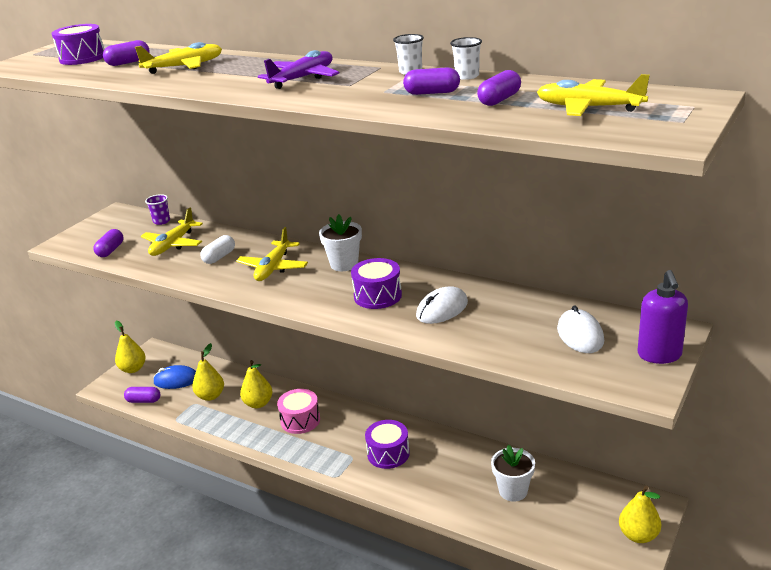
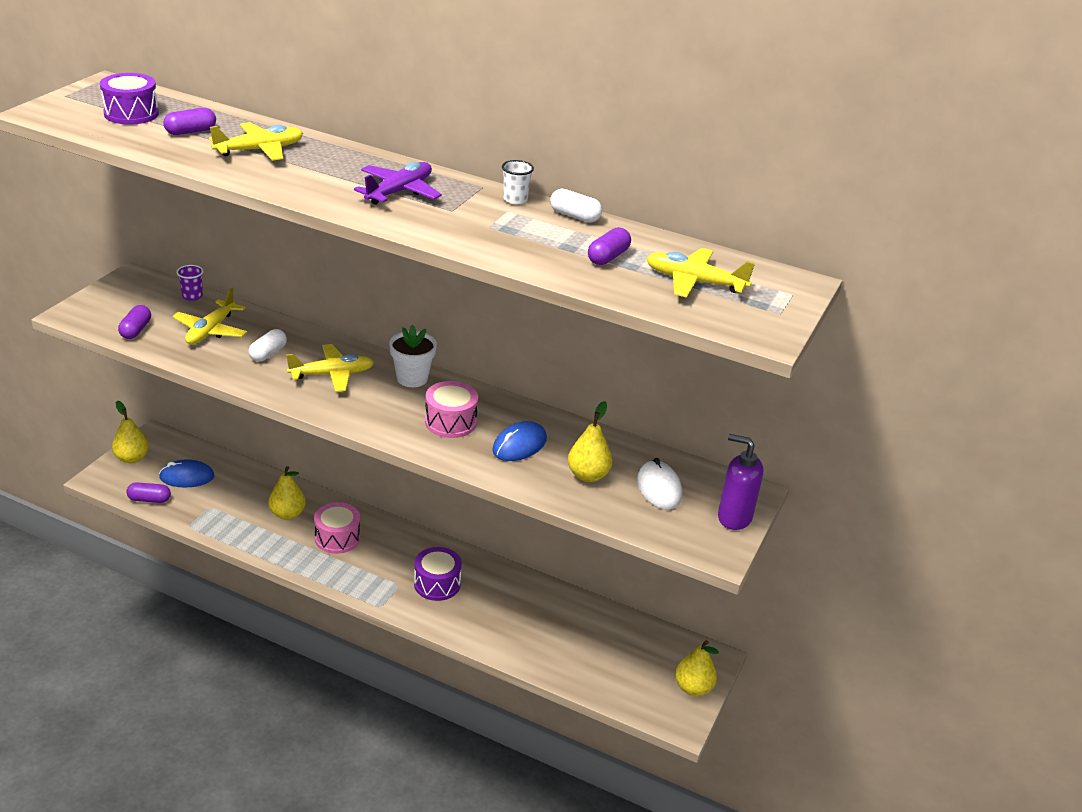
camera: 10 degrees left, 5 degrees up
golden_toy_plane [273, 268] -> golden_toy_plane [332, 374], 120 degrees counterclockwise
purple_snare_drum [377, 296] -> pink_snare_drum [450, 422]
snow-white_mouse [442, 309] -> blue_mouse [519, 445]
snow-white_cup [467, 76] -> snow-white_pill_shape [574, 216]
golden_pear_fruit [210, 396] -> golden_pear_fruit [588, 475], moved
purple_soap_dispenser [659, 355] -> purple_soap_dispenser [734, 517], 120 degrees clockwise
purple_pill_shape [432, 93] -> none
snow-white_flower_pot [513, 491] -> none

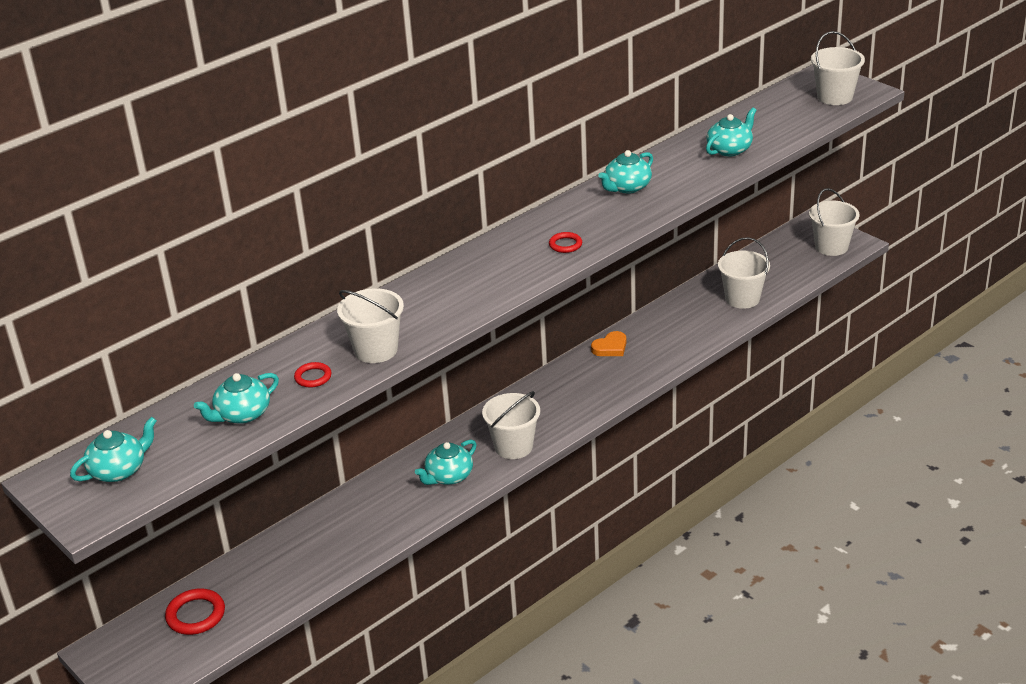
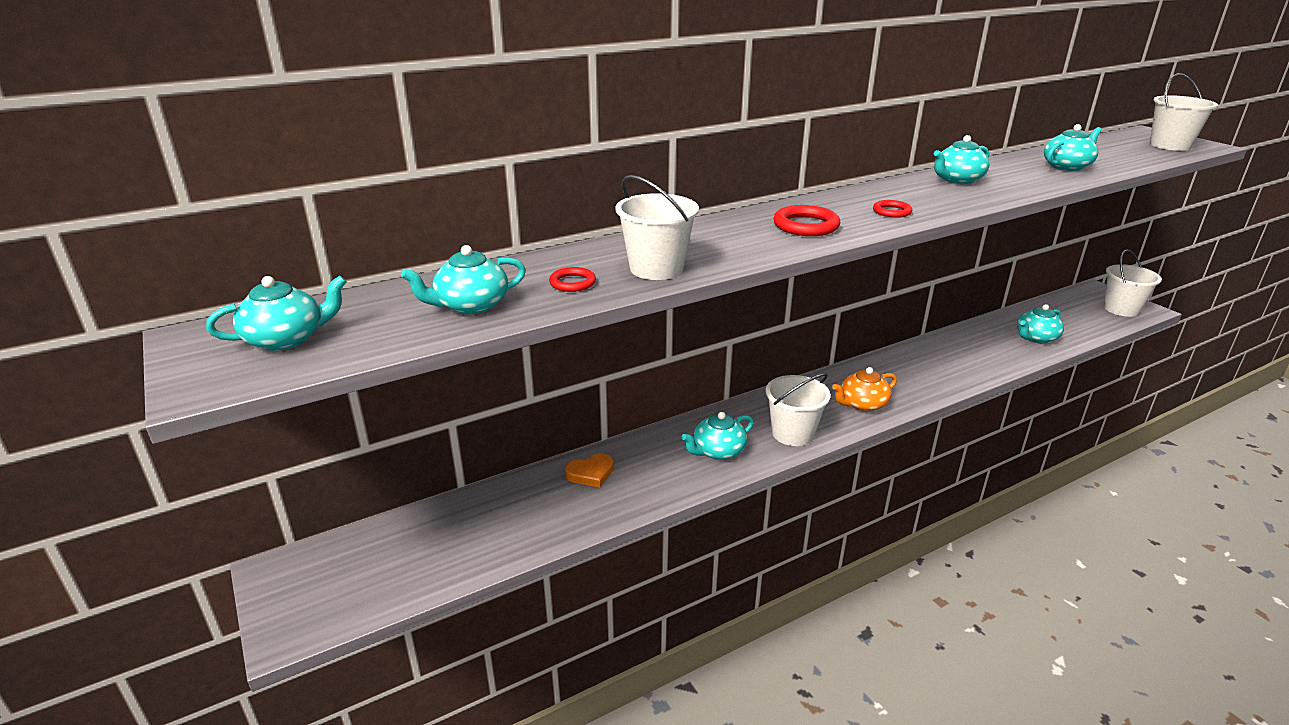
camera: 10 degrees right, 5 degrees down
bright_orange_heart [610, 347] -> bright_orange_heart [591, 473], moved
red_hoop [196, 615] -> red_hoop [806, 226], moved
none -> bright_orange_china_teapot [862, 404]
snow-white_sand_bucket [742, 298] -> turquoise_china_teapot [1035, 338]

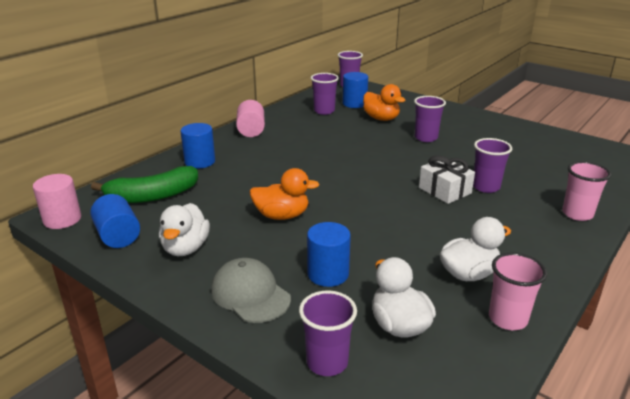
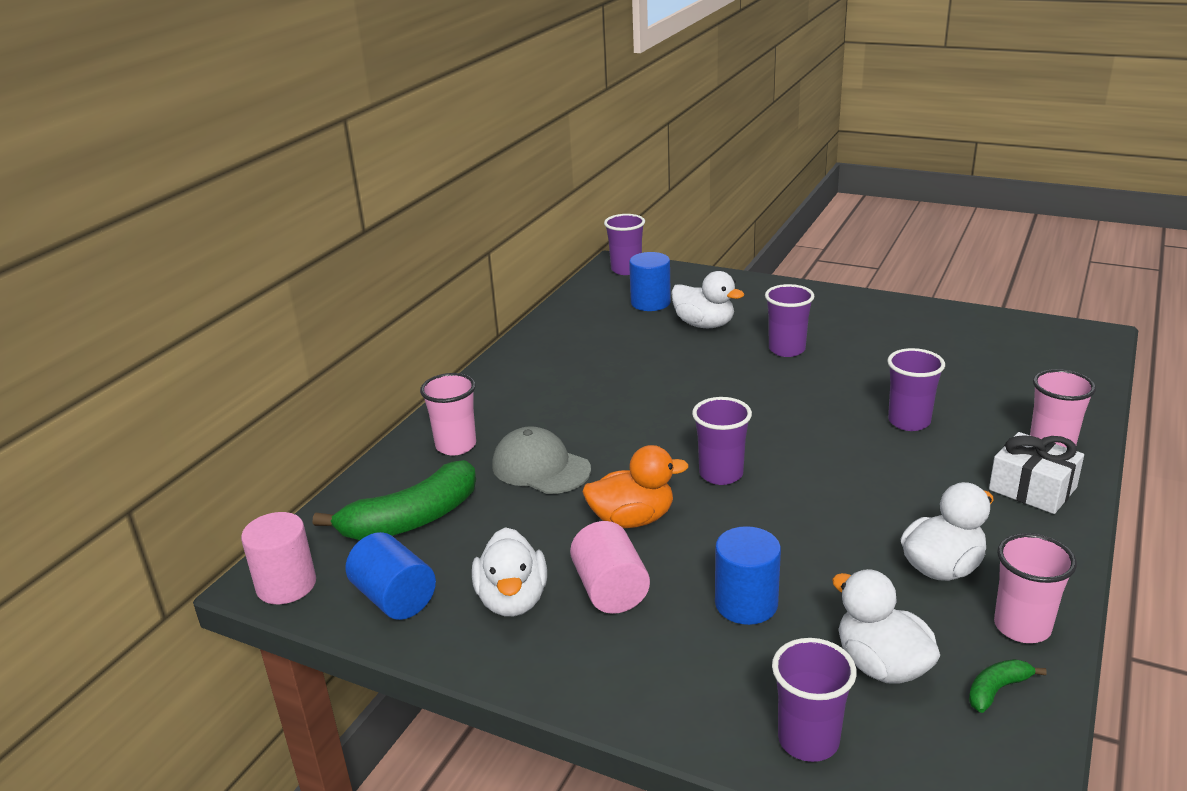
camera: 10 degrees left, 0 degrees up
blue_cylinder [200, 162] -> pink_cup [456, 445]
ash-grey_peaked_cap [250, 294] -> ash-grey_peaked_cap [540, 467], moved
pink_cylinder [251, 130] -> pink_cylinder [610, 590], moved
bright_orange_rubber_duck [381, 118] -> snow-white_rubber_duck [704, 324]
purple_cup [324, 111] -> purple_cup [721, 474], moved
none -> green_banana_fruit [996, 690]
snow-white_present [444, 190] -> snow-white_present [1032, 488], moved

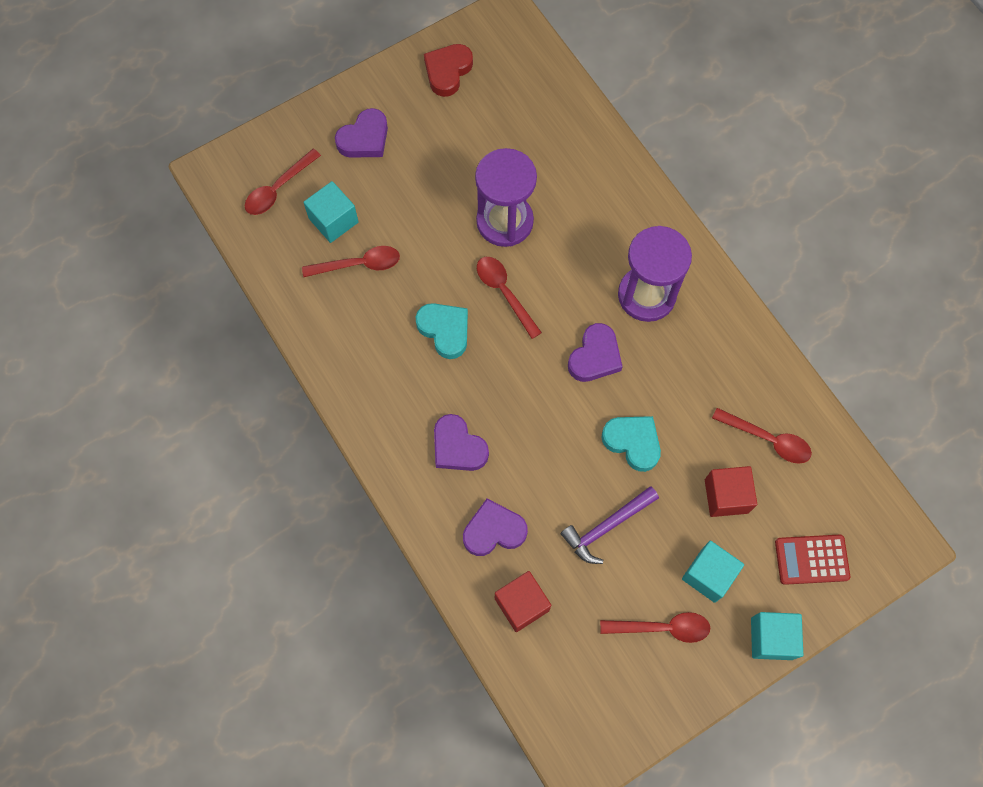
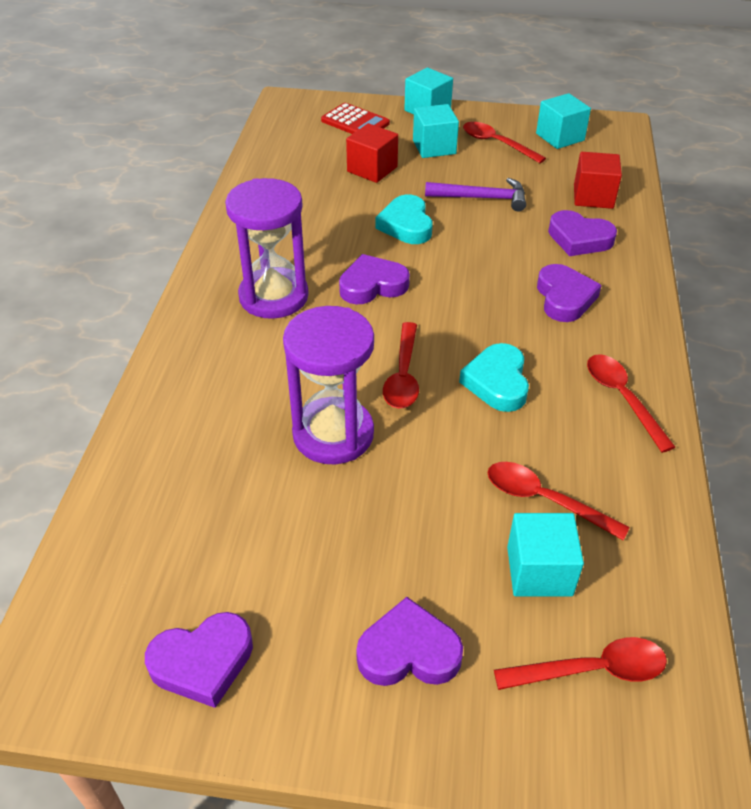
camera: 140 degrees left, 25 degrees down
red_heart [447, 71] -> purple_heart [203, 662]
none -> turquoise_block [560, 137]
red_tablespoon [768, 440] -> red_tablespoon [622, 398], moved

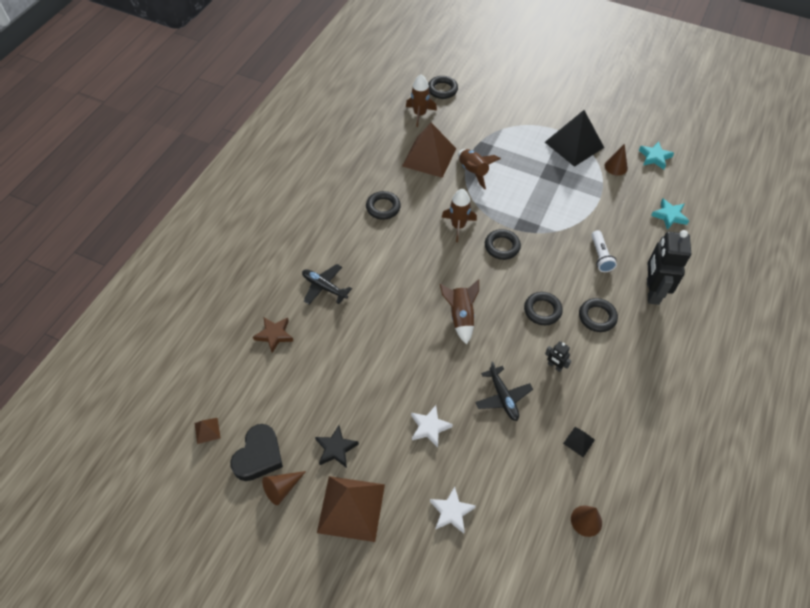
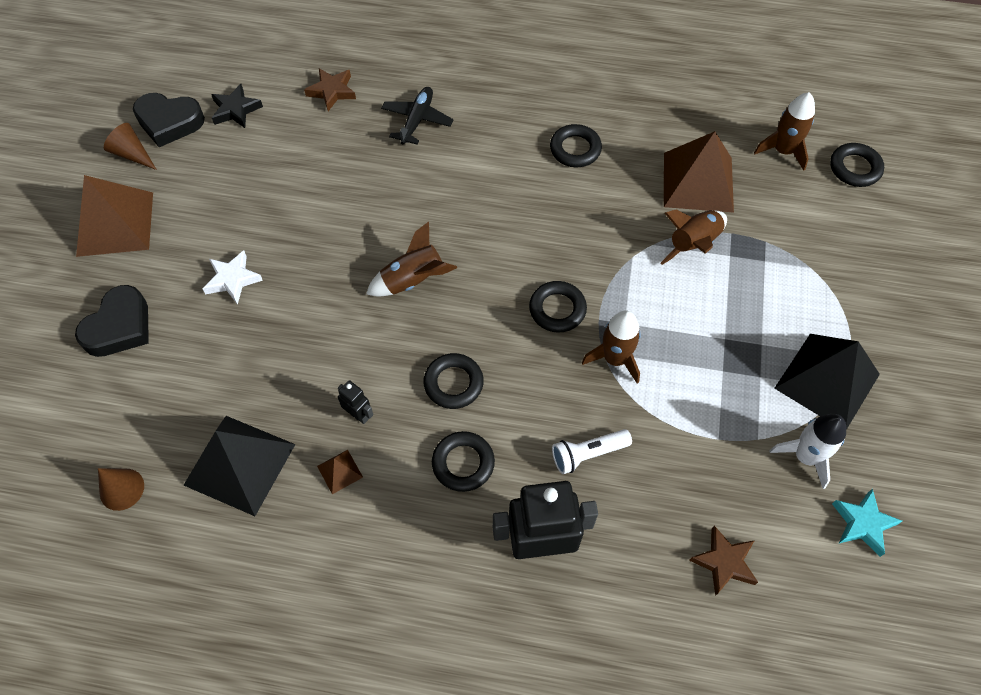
camera: 75 degrees right, 5 degrees up
snow-white_five-pointed_star [451, 512] -> black_heart [119, 327]
black_pyramid [579, 441] -> black_pyramid [240, 464], x2.37
black_five-pointed_star [336, 448] -> black_five-pointed_star [236, 110], moved
brown_pyramid [207, 430] -> brown_pyramid [339, 471], moved
black_robot_figure [554, 366] -> black_robot_figure [358, 414], 105 degrees clockwise
brown_toy_rocket [458, 226] -> brown_toy_rocket [614, 359], moved
turquoise_five-pointed_star [669, 216] -> brown_five-pointed_star [724, 562]
brown_cone_shape [616, 167] -> snow-white_toy_rocket [805, 456]
black_toy_plane [503, 397] -> none

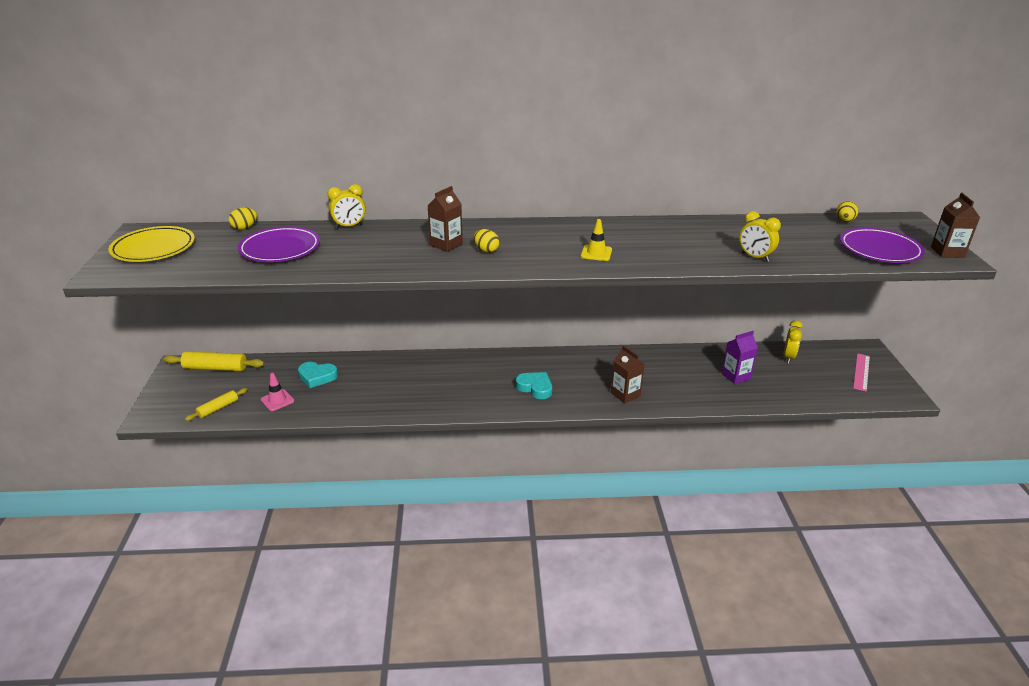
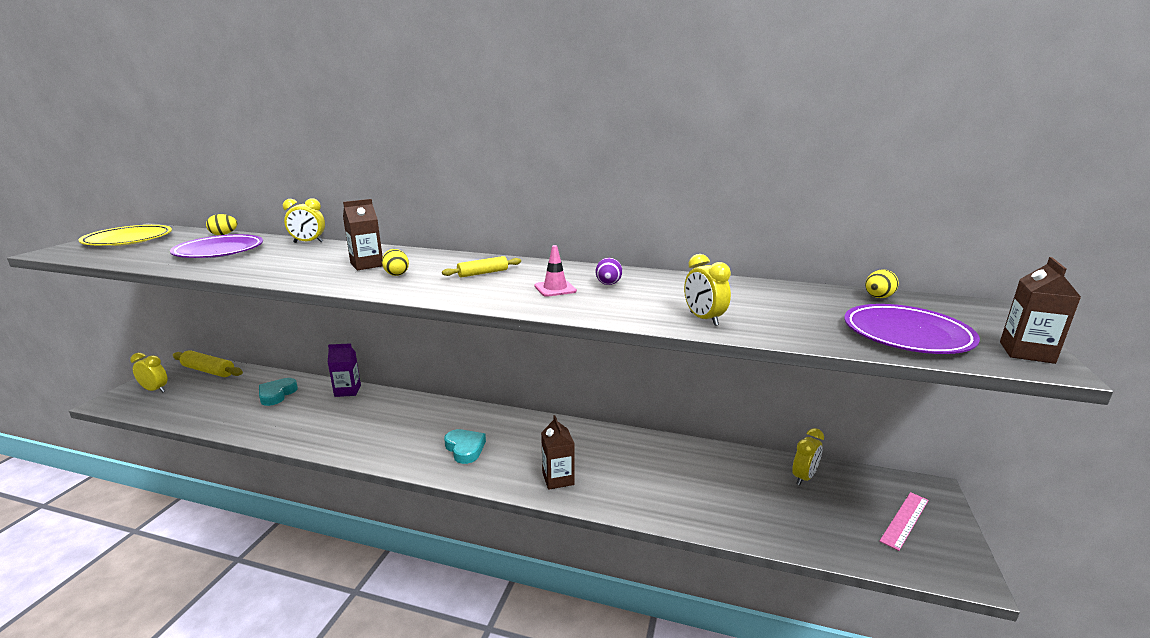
camera: 20 degrees right, 10 degrees down
none -> golden_clock [155, 390]
turquoise_heart [317, 377] -> turquoise_heart [277, 394], 75 degrees clockwise
purple_carton [735, 376] -> purple_carton [347, 391], moved
golden_dough_roller [218, 408] -> golden_dough_roller [483, 273], moved
pink_safety_cone [277, 400] -> pink_safety_cone [555, 288], moved
none -> purple_egg [608, 284]
golden_safety_cone [596, 253] -> none

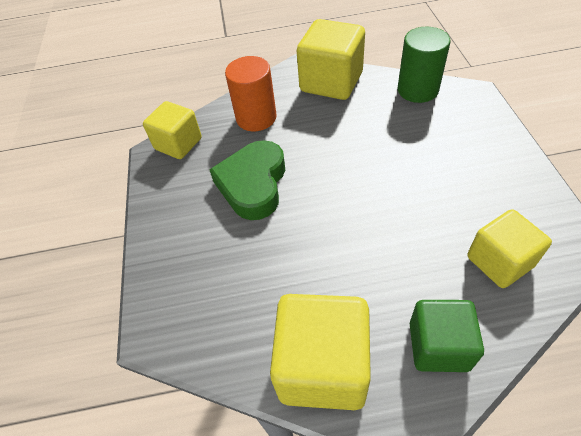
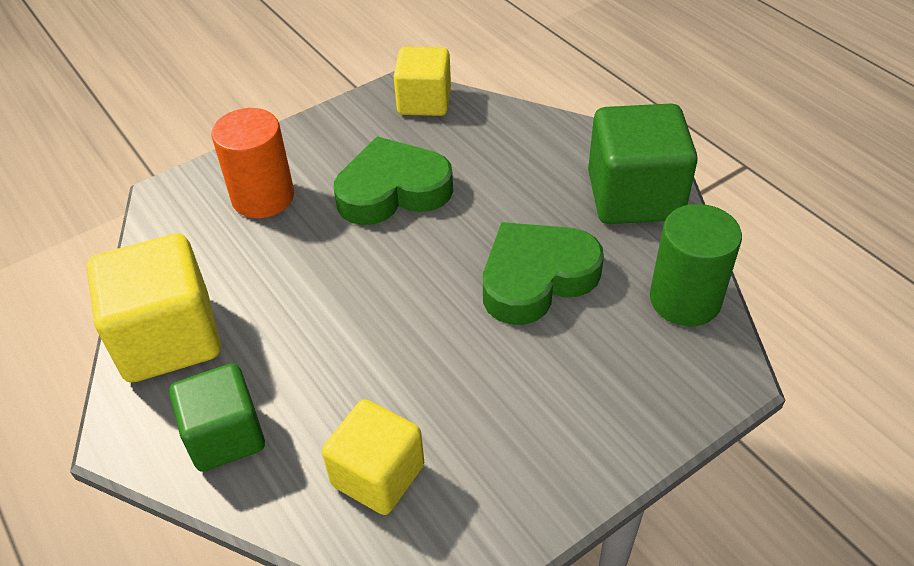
camera: 60 degrees right, 5 degrees down
bright_orange_cylinder [256, 118] -> bright_orange_cylinder [263, 197], moved
none -> green_heart [536, 278]
golden_block [331, 82] -> green_block [634, 196]

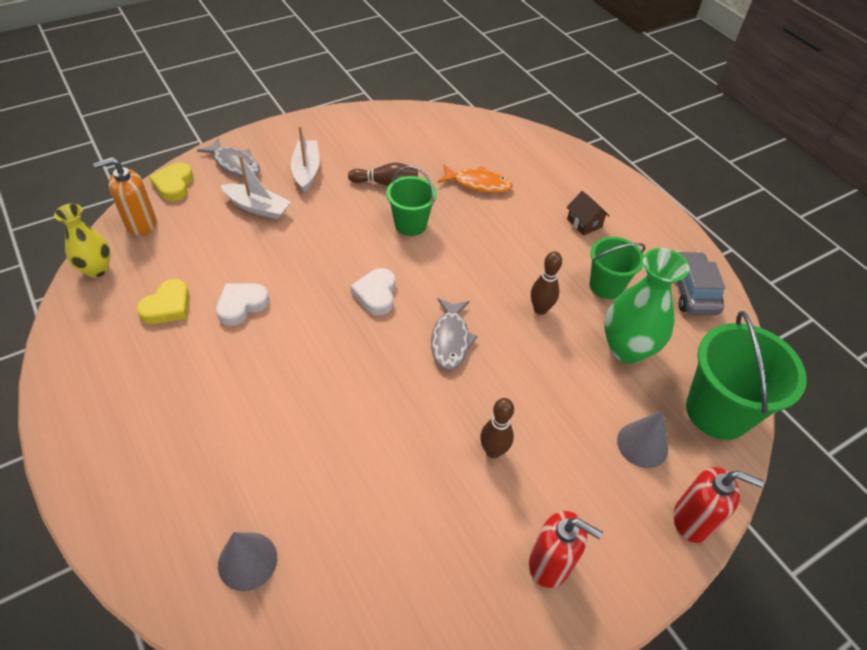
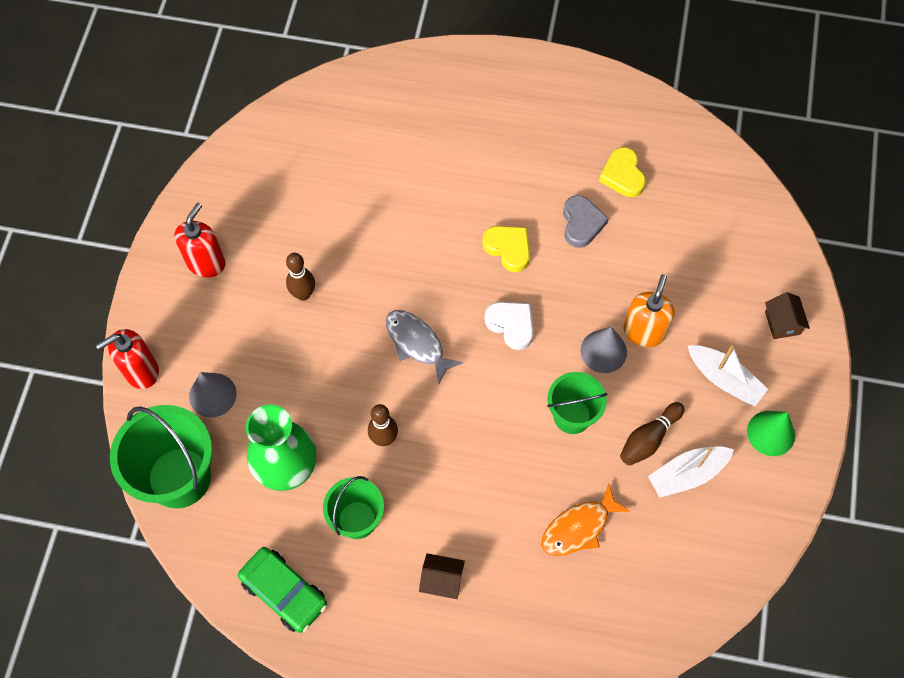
camera: 135 degrees right, 15 degrees up
red_soap_dispenser [550, 563] -> red_soap_dispenser [206, 262], 135 degrees clockwise
ash-grey_toy_car [691, 291] -> green_toy_car [284, 592]
golden_heart [174, 185] -> golden_heart [508, 249], moved
snow-white_heart [241, 305] -> ash-grey_heart [581, 223]
ash-grey_cone_shape [247, 561] -> ash-grey_cone_shape [603, 351], moved
bright_orange_soap_dispenser [141, 223] -> bright_orange_soap_dispenser [644, 332], moved
snow-white_boat [257, 207] -> snow-white_boat [687, 474], moved
none -> green_cone_shape [771, 433]
ash-grey_fish_figure [235, 164] -> brown_toy_house [782, 323]
golden_tall_vase [97, 269] -> none

